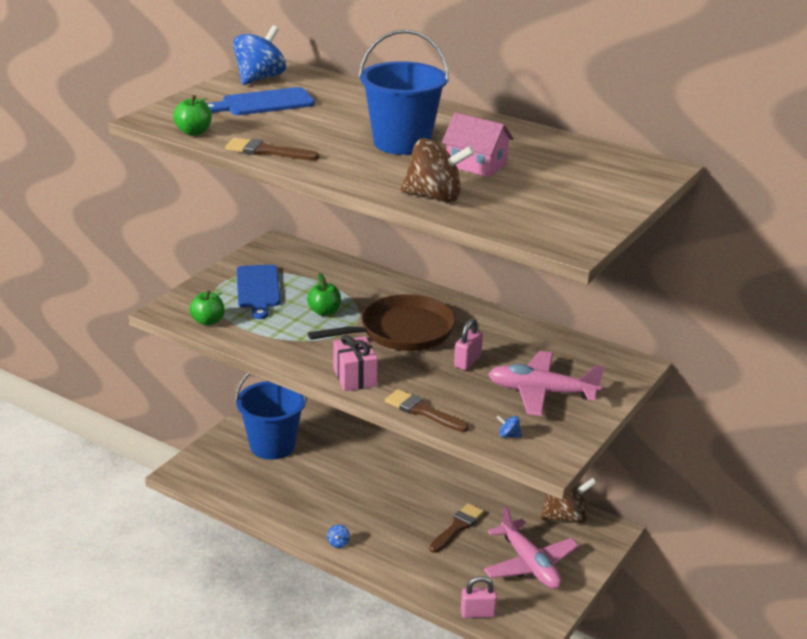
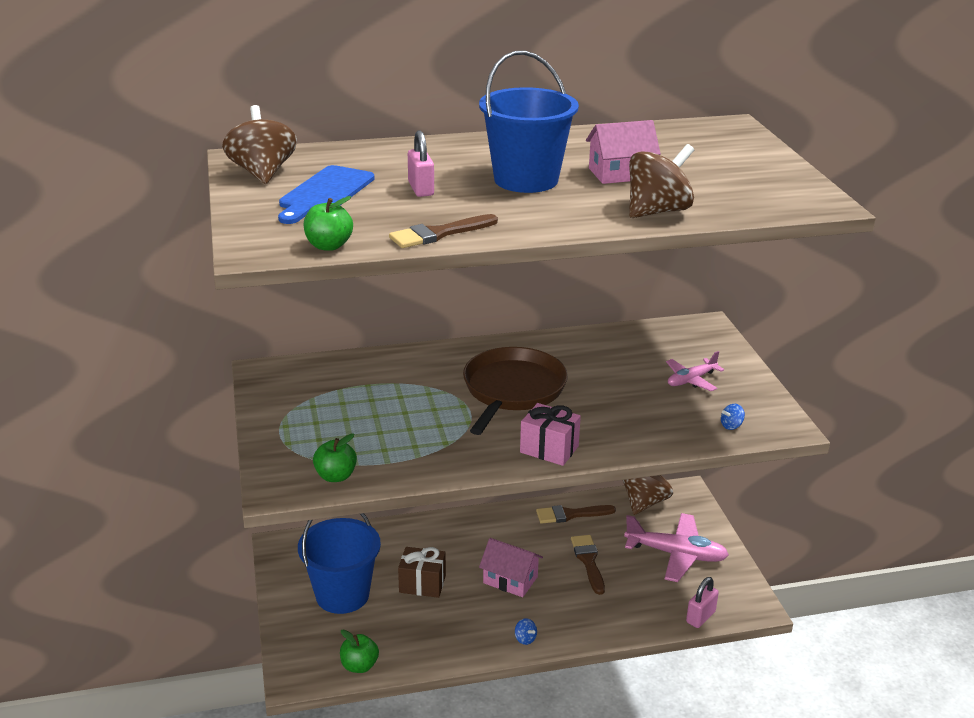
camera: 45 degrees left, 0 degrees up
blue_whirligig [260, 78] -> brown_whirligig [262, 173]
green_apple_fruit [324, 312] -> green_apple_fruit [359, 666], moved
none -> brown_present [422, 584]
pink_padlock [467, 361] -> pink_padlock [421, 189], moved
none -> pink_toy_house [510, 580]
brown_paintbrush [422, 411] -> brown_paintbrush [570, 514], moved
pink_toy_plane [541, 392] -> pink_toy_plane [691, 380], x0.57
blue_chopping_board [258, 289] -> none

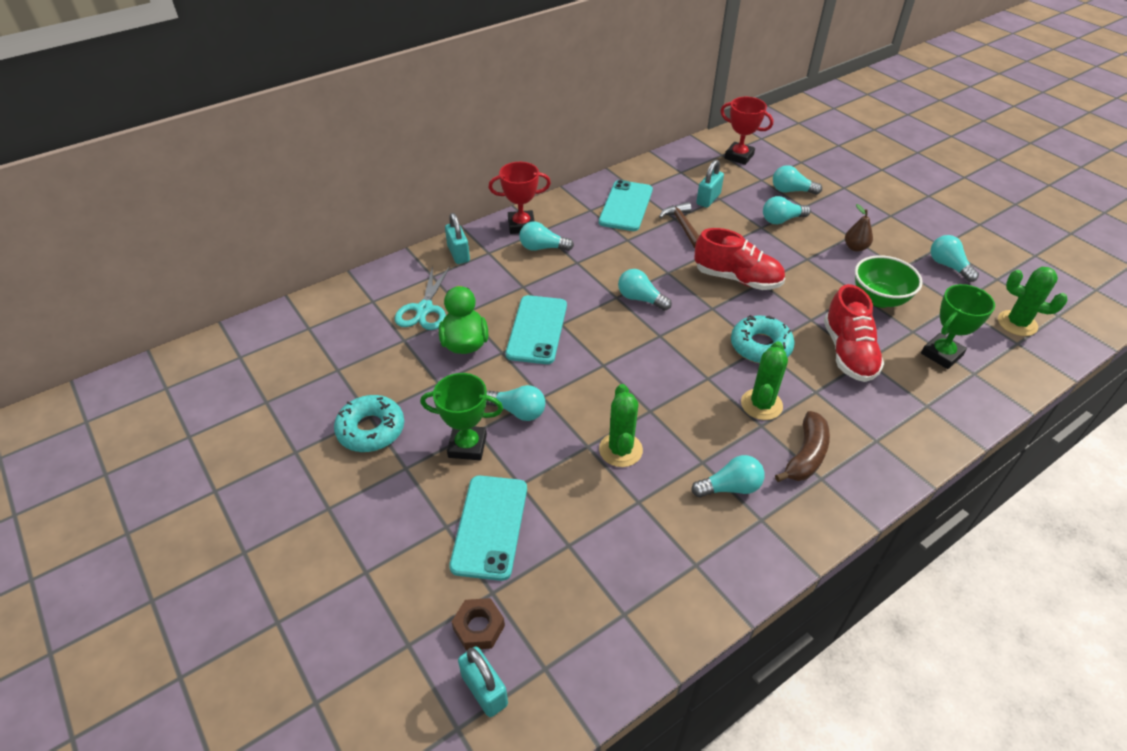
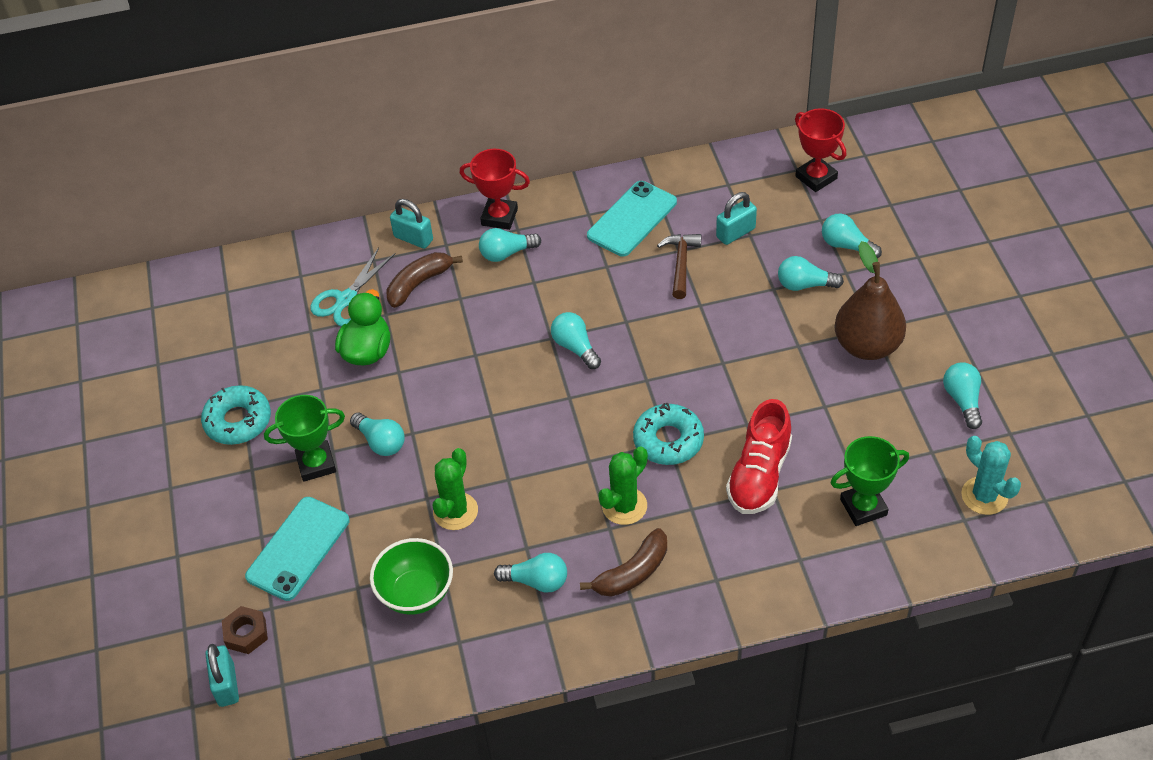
camera: 25 degrees right, 5 degrees up
green_award_cup [467, 446] -> green_award_cup [316, 464], 45 degrees counterclockwise
green_bowl [879, 299] -> green_bowl [416, 593], moved
none -> brown_banana_fruit [419, 283]
turquoise_padlock [458, 254] -> turquoise_padlock [413, 238], 60 degrees counterclockwise
turquoise_lightbulb [542, 248] -> turquoise_lightbulb [507, 253], 45 degrees counterclockwise
brown_pear_fruit [855, 247] -> brown_pear_fruit [867, 346], x2.10
green_prickly_plant [1017, 323] -> turquoise_prickly_plant [984, 496]
turquoise_phone [537, 329] -> none
red_sneaker [737, 278] -> none

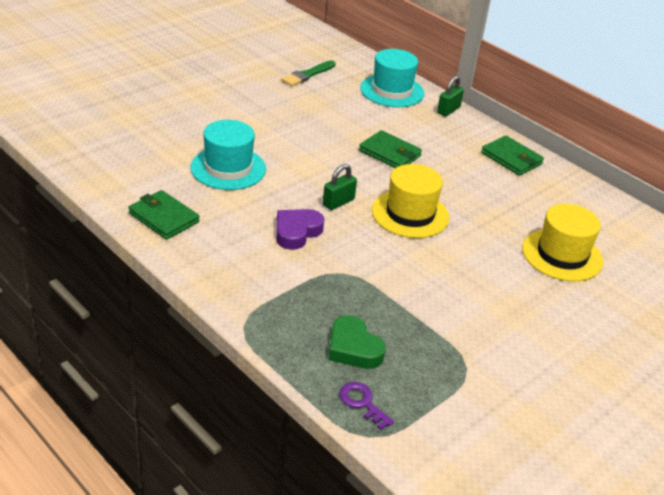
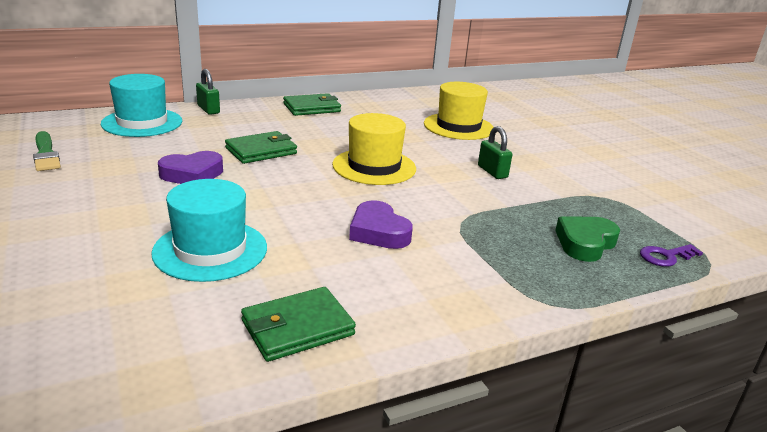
camera: 70 degrees left, 10 degrees down
none -> purple_heart [192, 174]
green_padlock [338, 202] -> green_padlock [492, 172], moved
green_heart [353, 348] -> green_heart [585, 243], 150 degrees clockwise

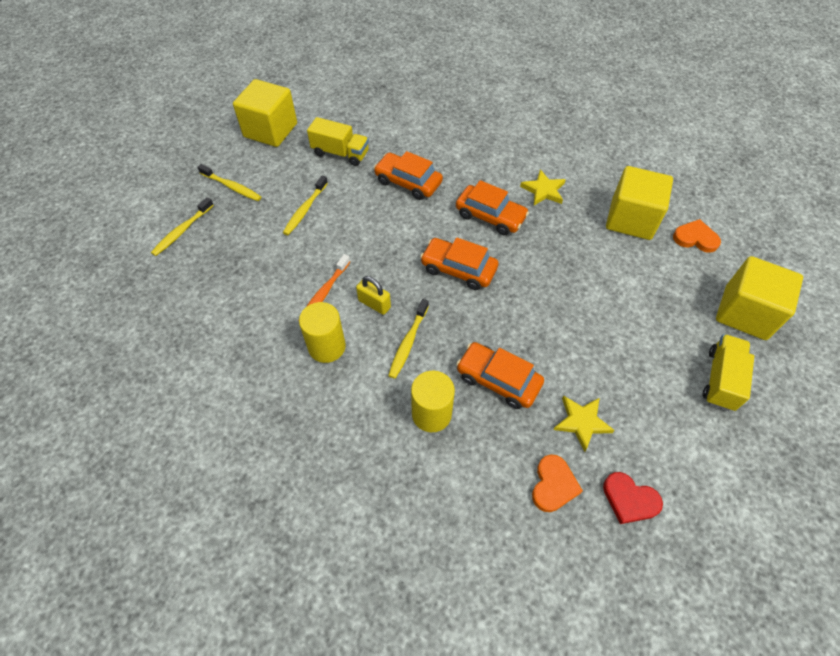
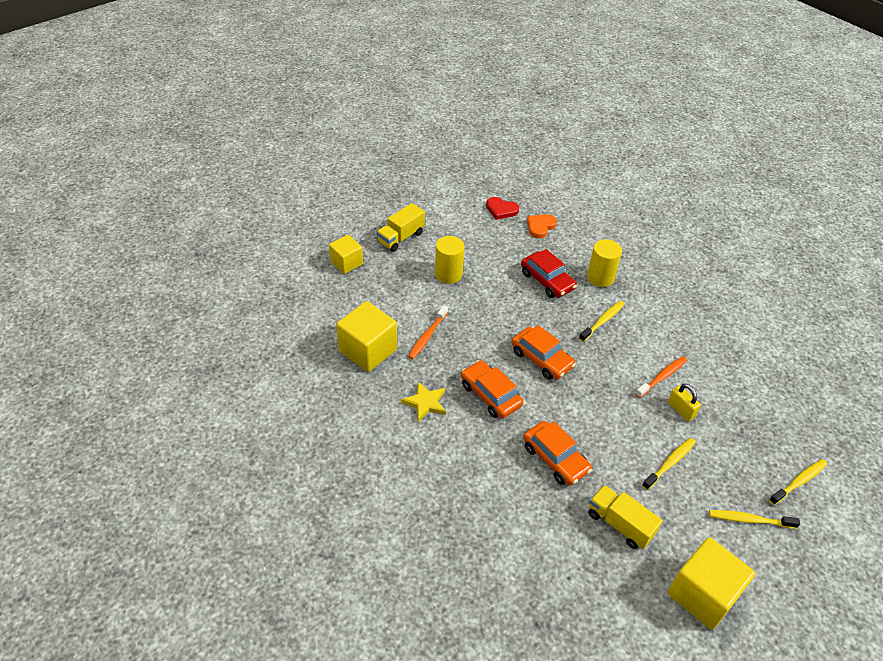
camera: 160 degrees left, 10 degrees down
golden_block [745, 313] -> golden_block [346, 263], x0.63
none -> bright_orange_tooth_brush [427, 336]
golden_cylinder [327, 347] -> golden_cylinder [448, 274], moved
red_heart [629, 499] -> red_heart [501, 210], 150 degrees clockwise
bright_orange_toy_car [498, 380] -> red_toy_car [547, 281]
golden_padlock [374, 304] -> golden_padlock [680, 410], moved
golden_tooth_brush [232, 187] -> golden_tooth_brush [749, 520], 45 degrees counterclockwise
golden_five-pointed_star [582, 422] -> none
bright_orange_heart [695, 238] -> none

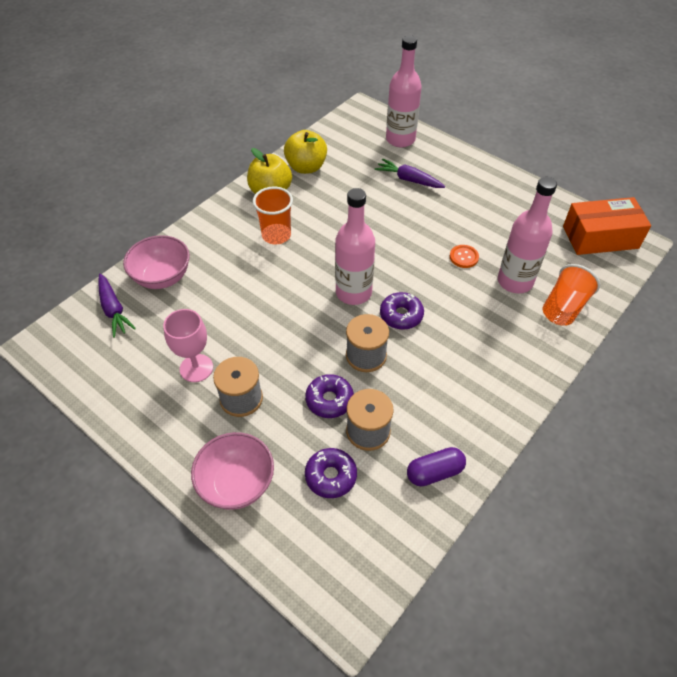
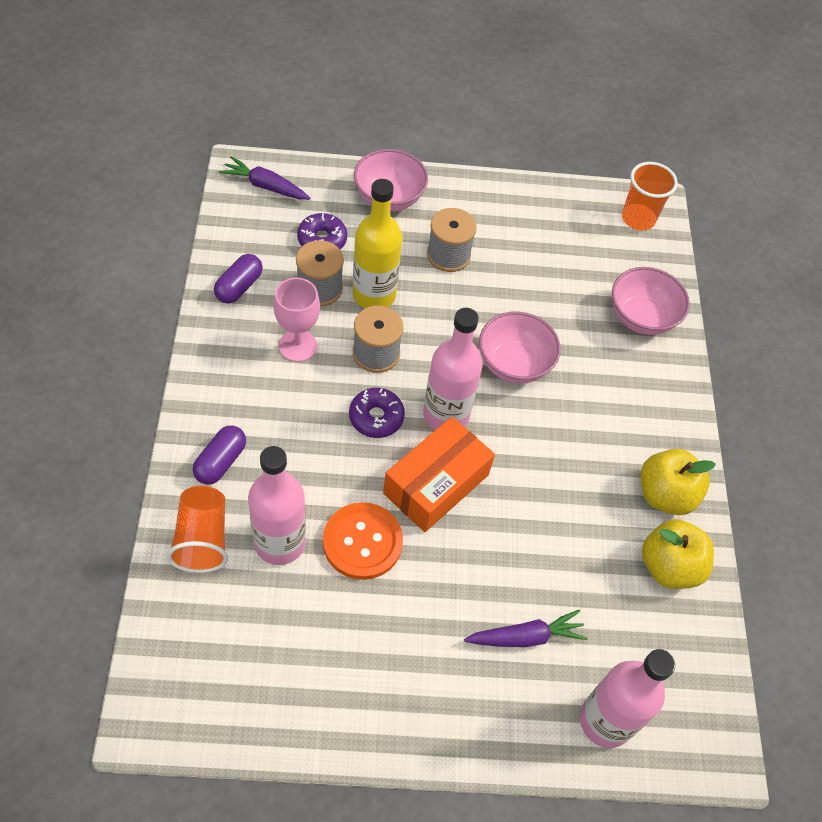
camera: 135 degrees right, 5 degrees up
none -> purple_pill_shape [221, 462]
purple_carrot [114, 310] -> purple_carrot [265, 186], moved
pink_wine_glass [196, 368] -> pink_wine_glass [298, 346], moved
bright_orange_shirt_button [464, 257] -> bright_orange_shirt_button [362, 542], x1.89
purple_donut [329, 400] -> golden_drink_bottle [374, 295]
bright_orange_box [600, 237] -> bright_orange_box [436, 484], moved
none -> pink_bowl [514, 364]
bright_orange_cup [276, 235] -> bright_orange_cup [638, 218], moved

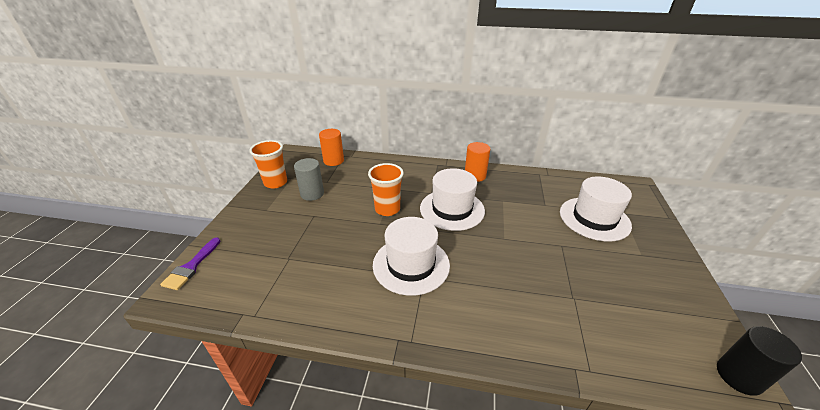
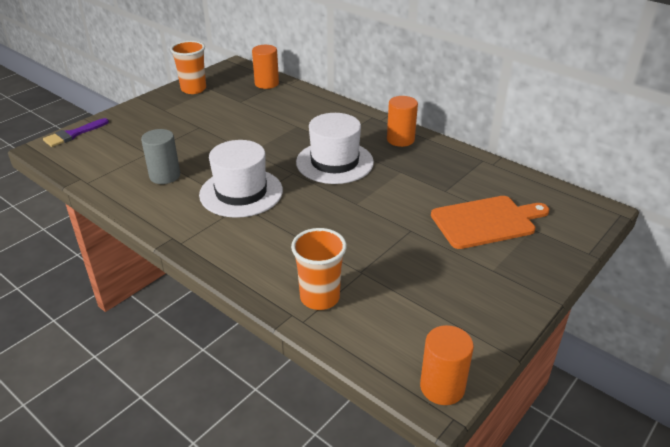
camera: 30 degrees right, 0 degrees up
ash-grey_cylinder [312, 194] -> ash-grey_cylinder [165, 176], moved
bright_orange_cup [387, 209] -> bright_orange_cup [320, 297], moved
black_cylinder [739, 376] -> bright_orange_cylinder [442, 387]
snow-white_hat [594, 218] -> bright_orange_chopping_board [486, 221]

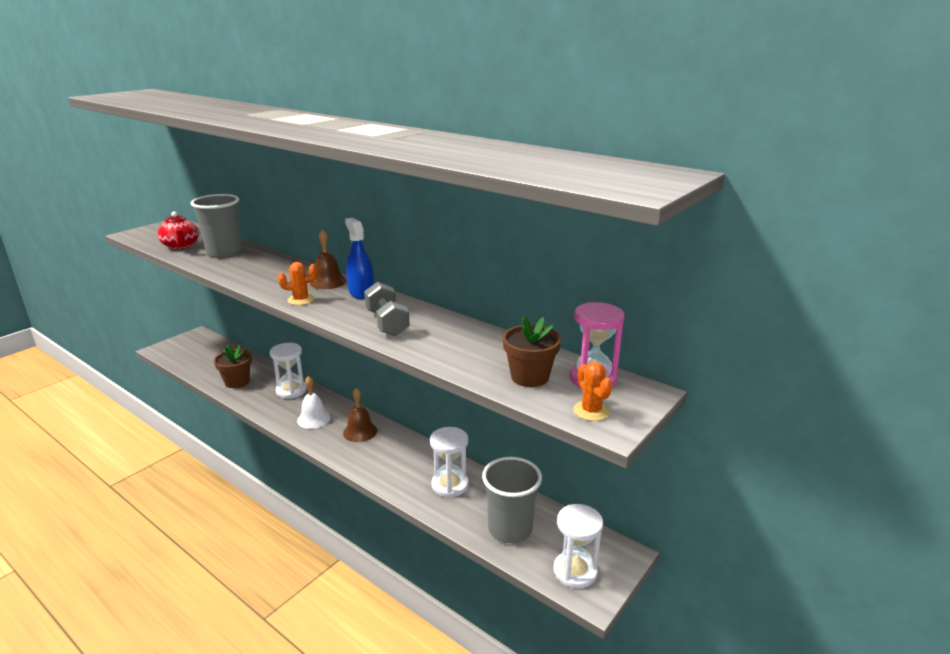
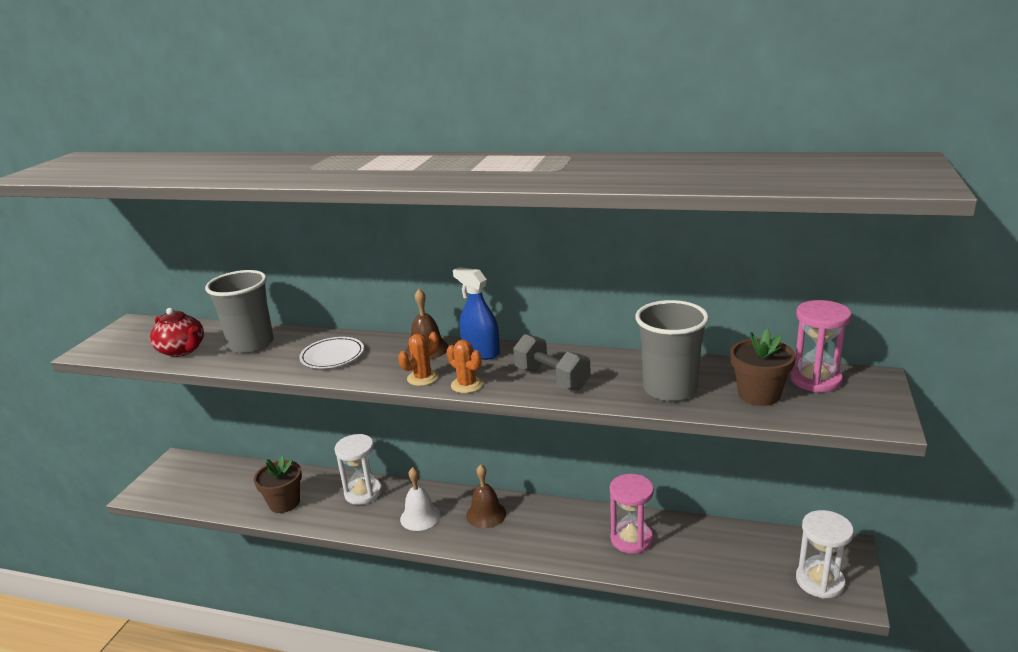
camera: 20 degrees left, 0 degrees up
none -> snow-white_dinner_plate [332, 356]
bright_orange_prickly_plant [591, 411] -> bright_orange_prickly_plant [467, 385], moved
snow-white_hourglass [450, 485] -> pink_hourglass [631, 539]
ash-grey_cup [510, 529] -> ash-grey_cup [670, 389], moved

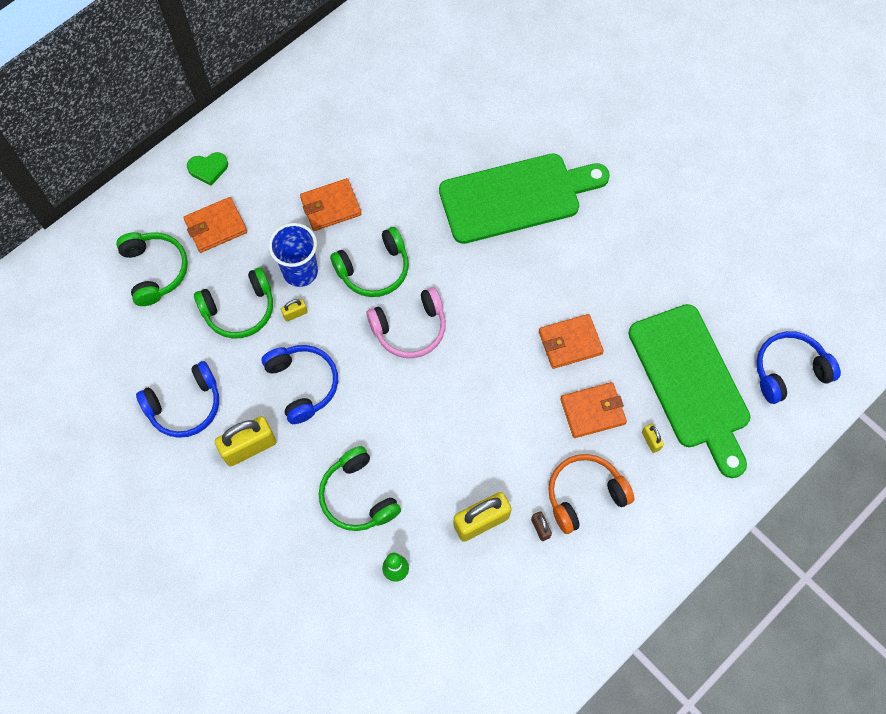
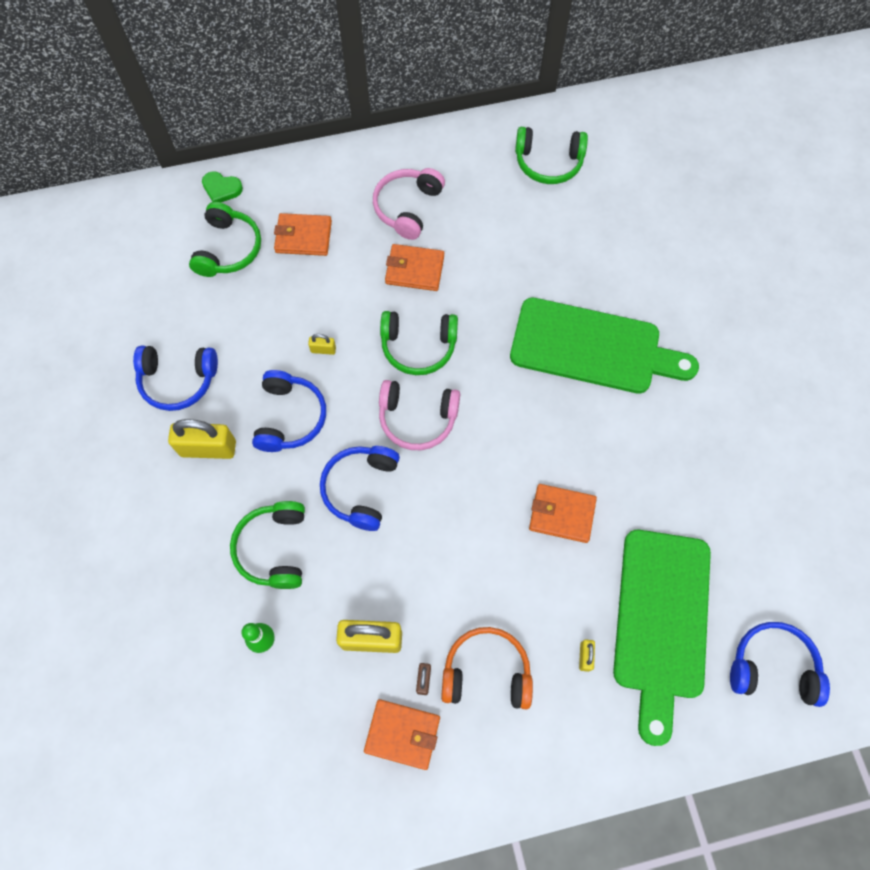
camera: 30 degrees right, 0 degrees up
green_heart [208, 169] -> green_heart [221, 189], moved
none -> blue_headphones [361, 489]
bright_orange_card_wallet [592, 411] -> bright_orange_card_wallet [402, 734], moved
none -> pink_headphones [407, 207]
green_headphones [239, 309] -> green_headphones [548, 162], moved
blue_cup [300, 271] -> none

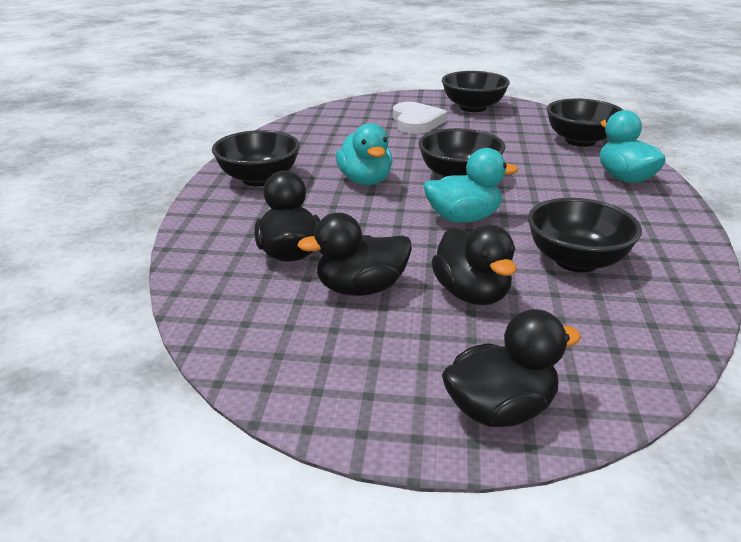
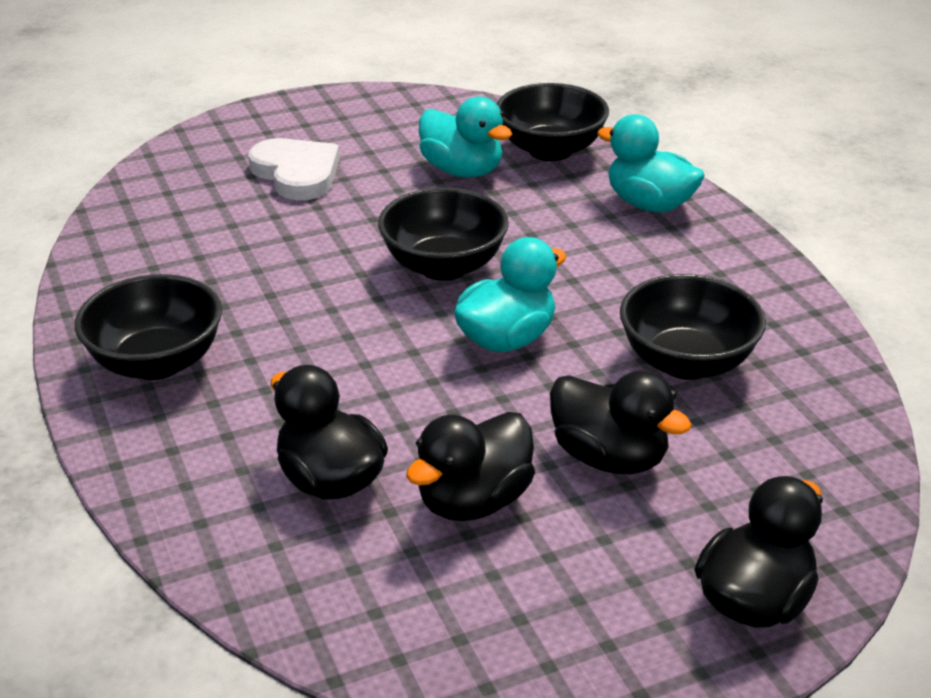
camera: 30 degrees left, 5 degrees up
turquoise_rubber_duck [365, 181] -> turquoise_rubber_duck [462, 171], moved
black_bowl [473, 107] -> none

